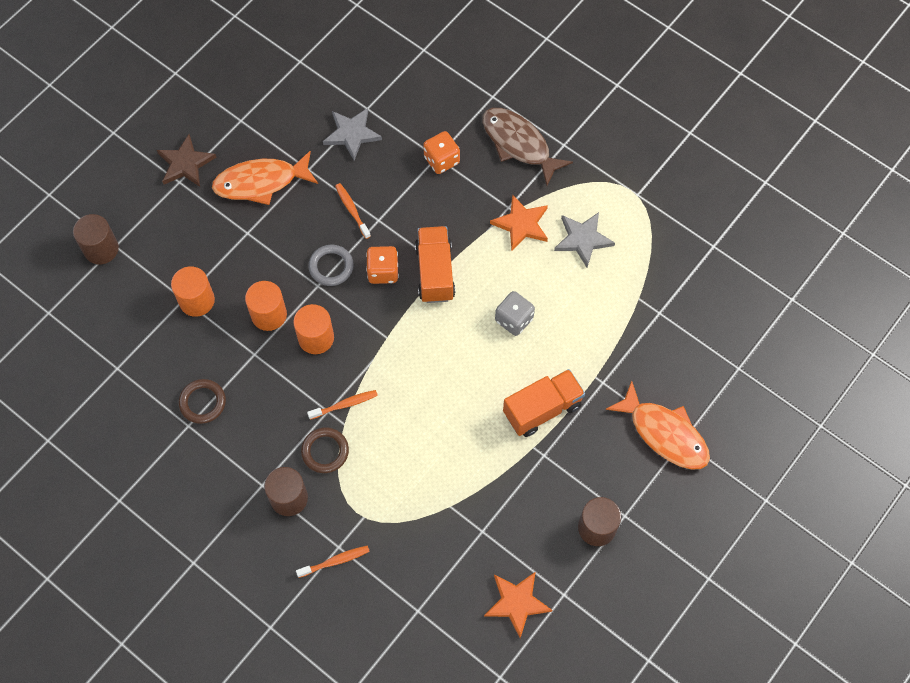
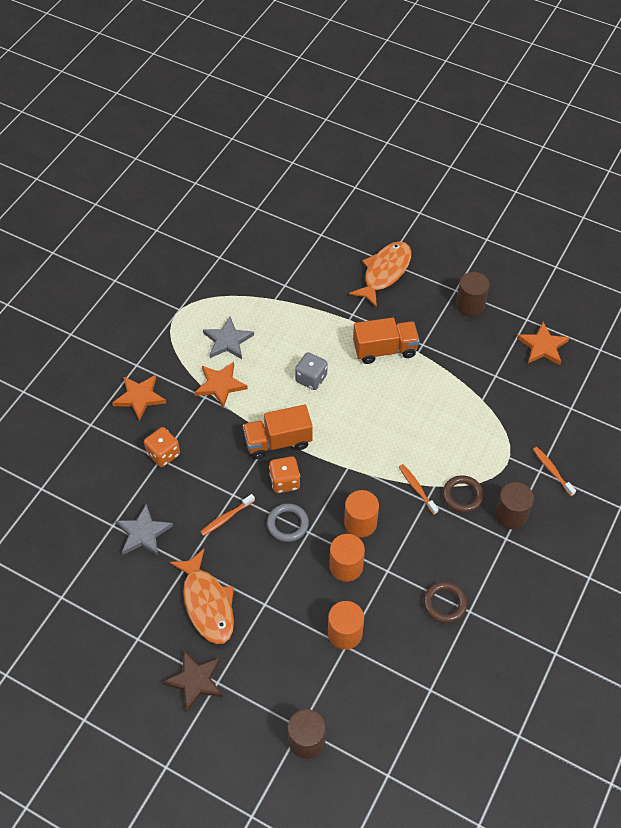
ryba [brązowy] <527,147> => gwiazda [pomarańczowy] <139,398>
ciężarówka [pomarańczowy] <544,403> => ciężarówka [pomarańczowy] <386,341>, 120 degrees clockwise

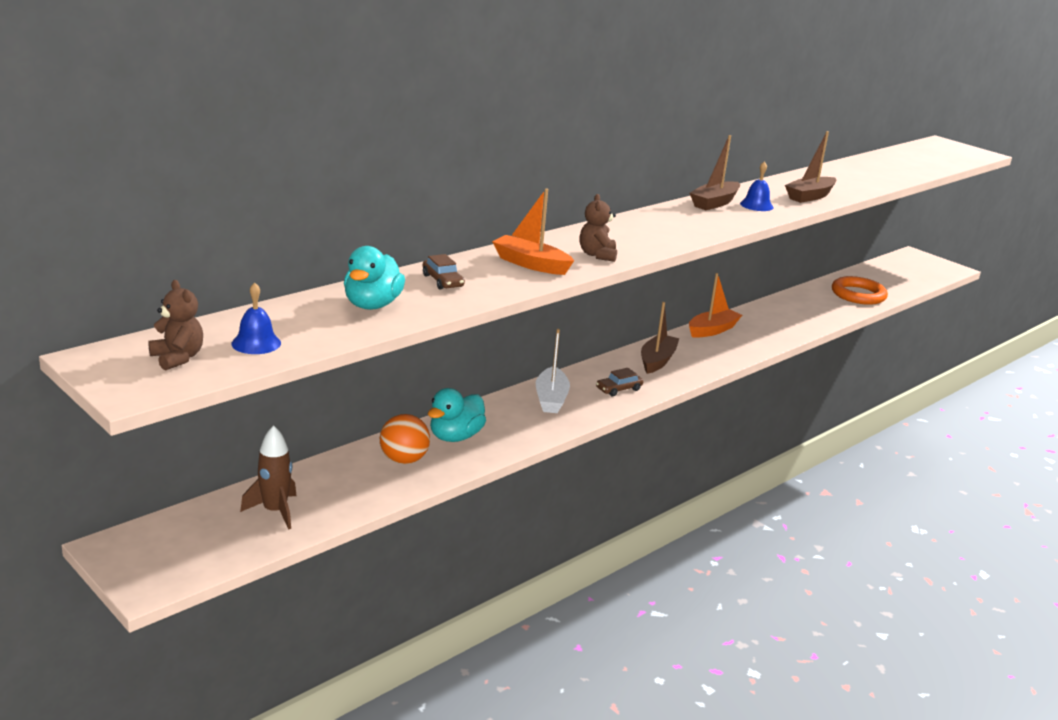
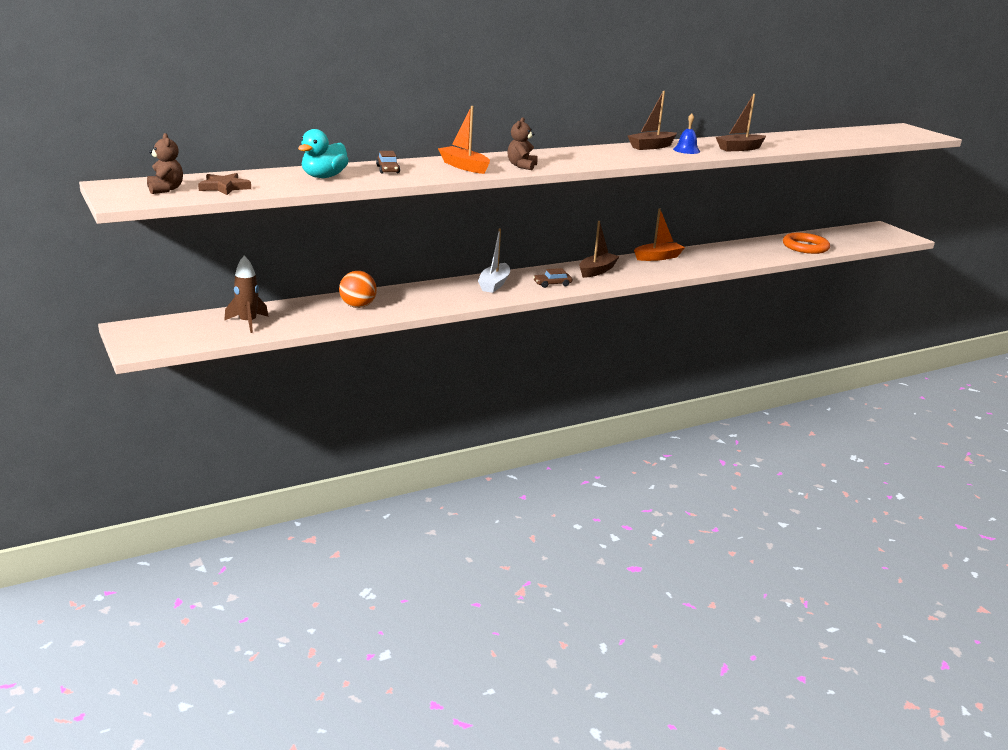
kaczka [turkusowy] <457,415> => nothing
dzwonek [niebieski] <256,318> => gwiazda [brązowy] <224,184>

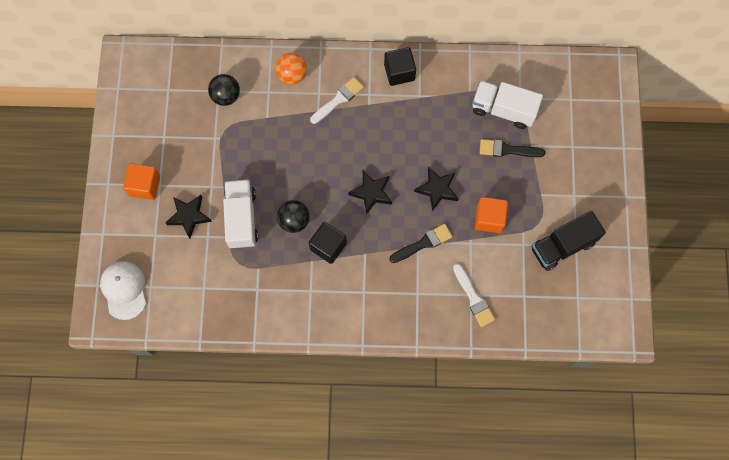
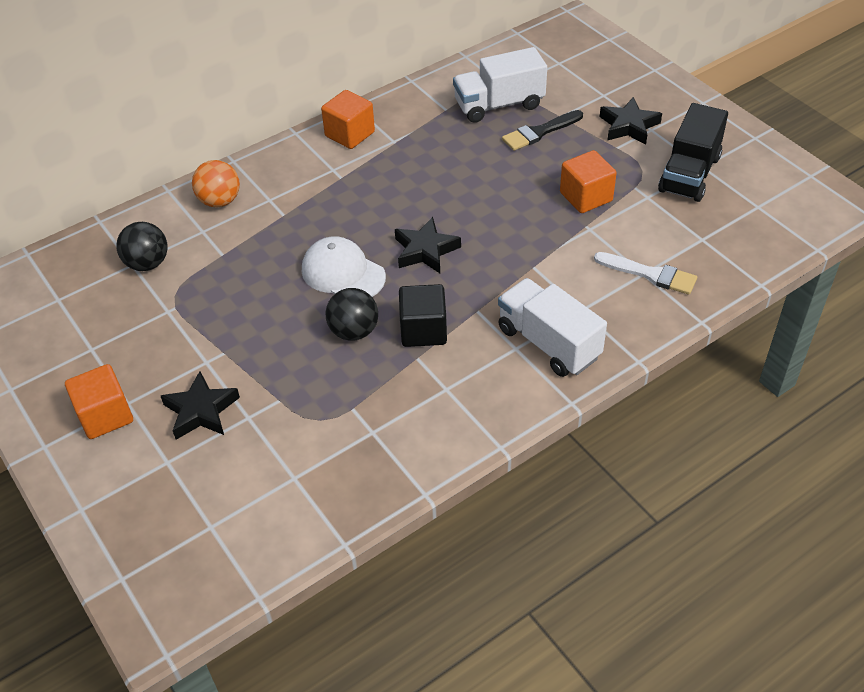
pędzel [biały] <337,100> => nothing
pędzel [czarny] <420,243> => nothing
czapka [biały] <123,290> => czapka [biały] <344,266>, moved
ciężarówka [biały] <240,214> => ciężarówka [biały] <552,327>, moved
gwiazda [czarny] <436,188> => gwiazda [czarny] <631,121>, moved
sześcian [czarny] <400,66> => sześcian [pomarańczowy] <348,119>

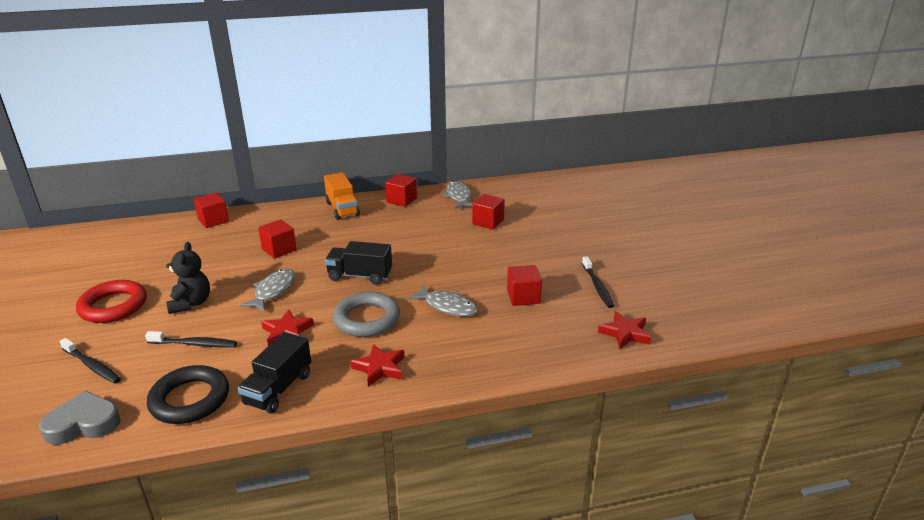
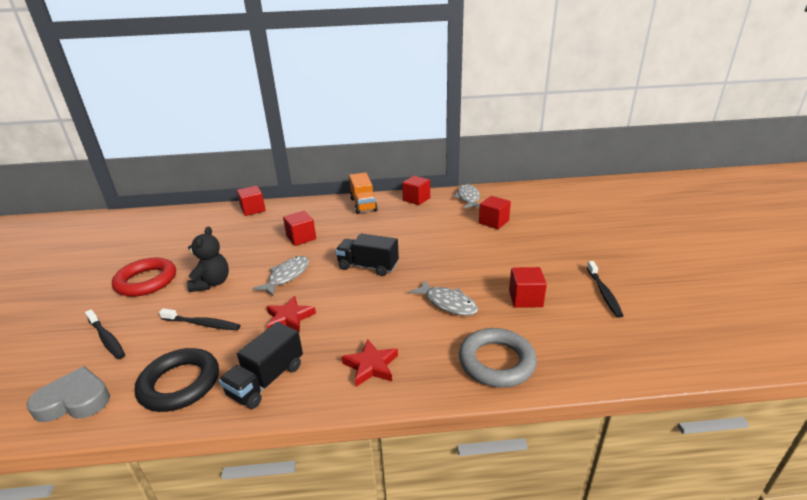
gwiazda [czerwony] <624,330> => nothing
pierścień [szary] <366,314> => pierścień [szary] <498,358>, moved

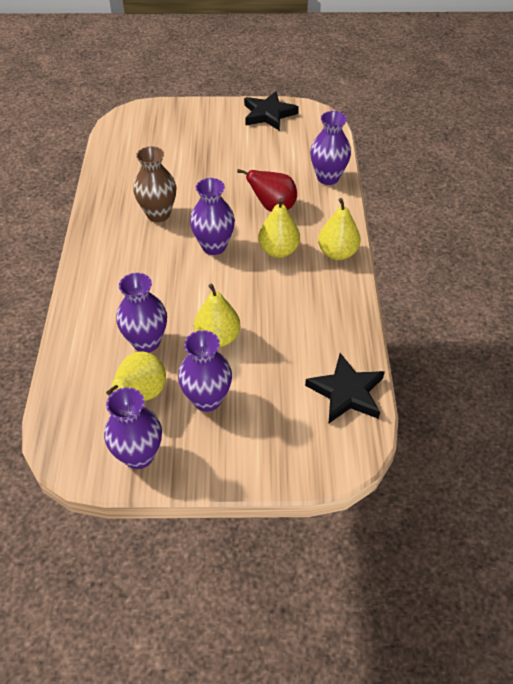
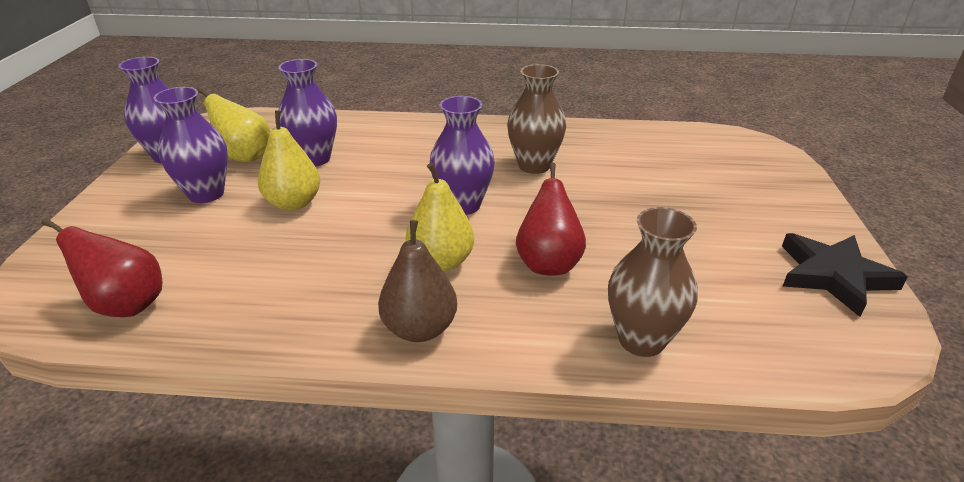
gwiazda [czarny] <345,388> => gruszka [czerwony] <101,267>
wazon [fioletowy] <330,148> => wazon [brązowy] <653,282>
gruszka [żółty] <339,229> => gruszka [brązowy] <417,281>

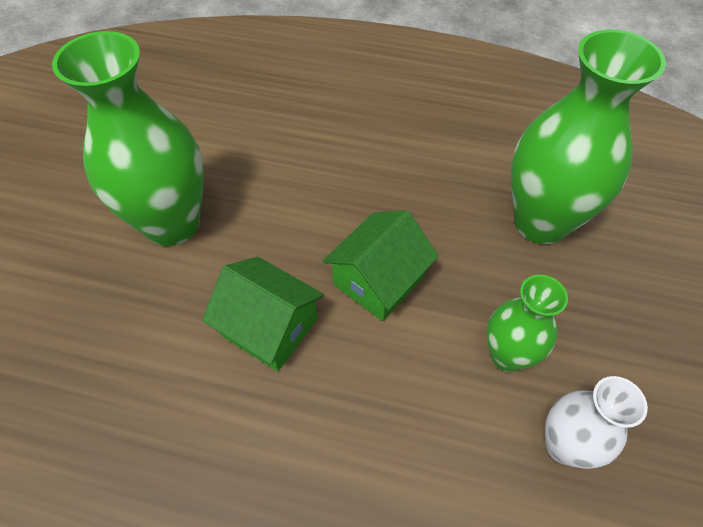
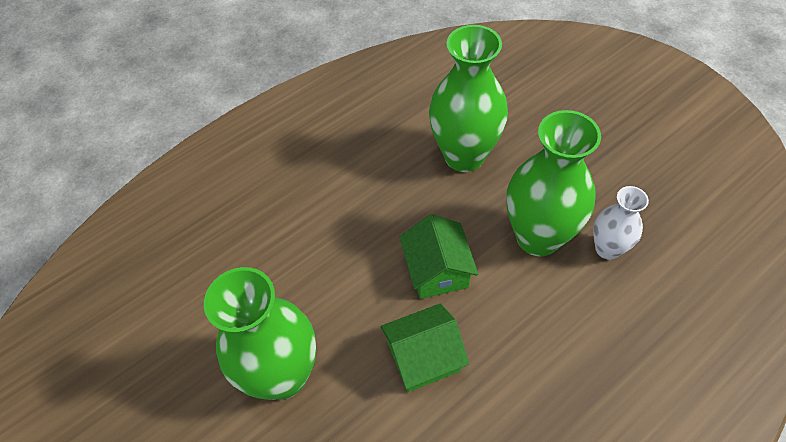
wazon [zielony] <527,323> => wazon [zielony] <554,183>, x1.82

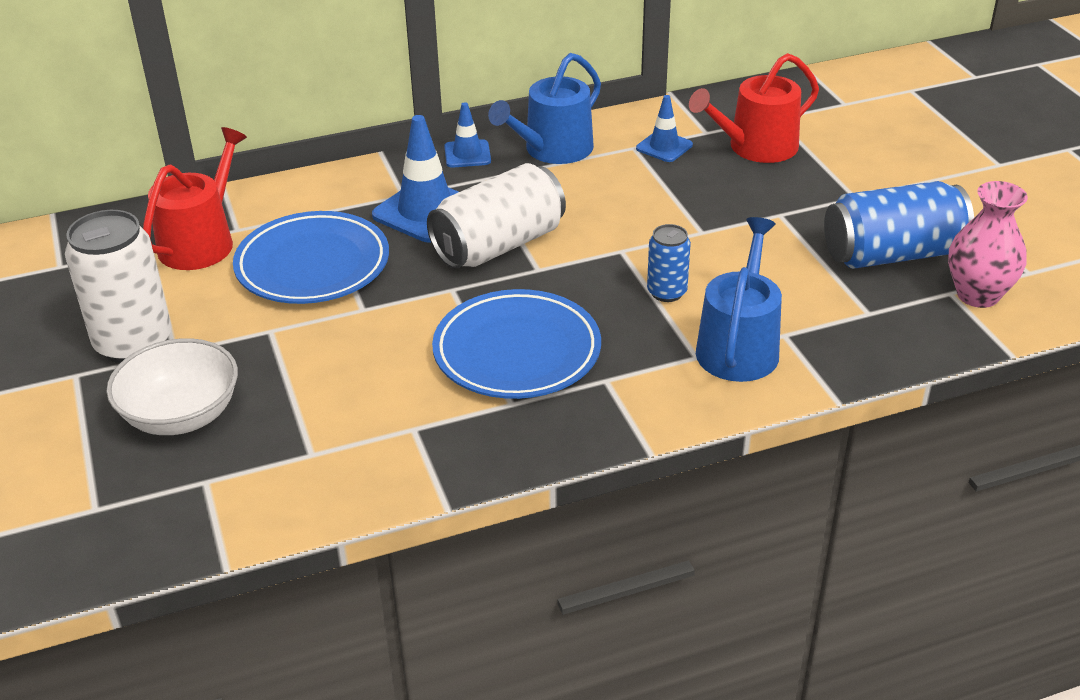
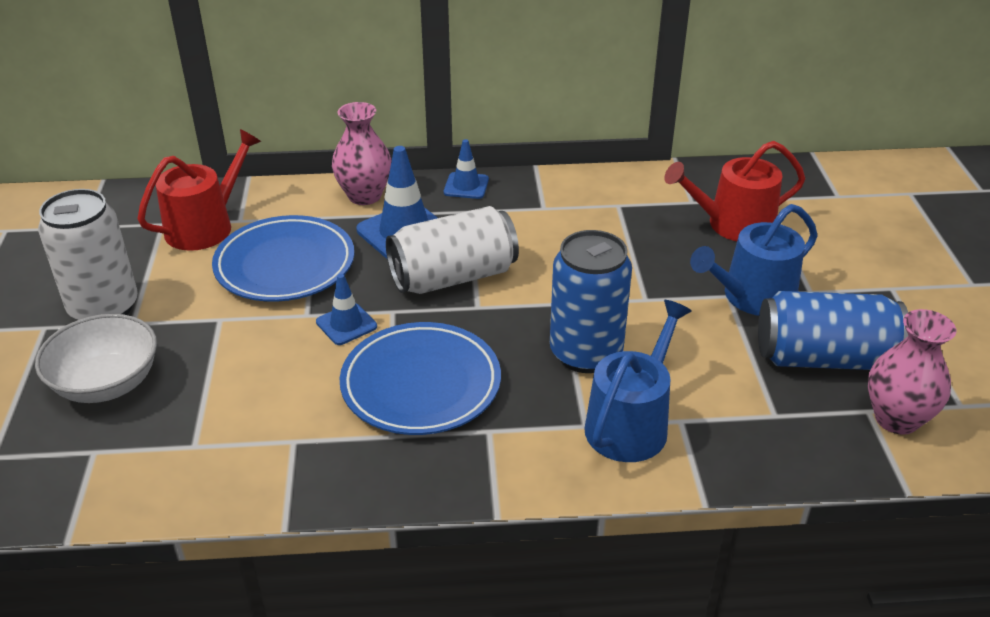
nothing => wazon [różowy] <362,153>
konewka [niebieski] <544,108> => konewka [niebieski] <754,260>, moved
pachołek [niebieski] <664,128> => pachołek [niebieski] <346,309>, moved
puszka [niebieski] <669,263> => puszka [niebieski] <591,301>, x1.88

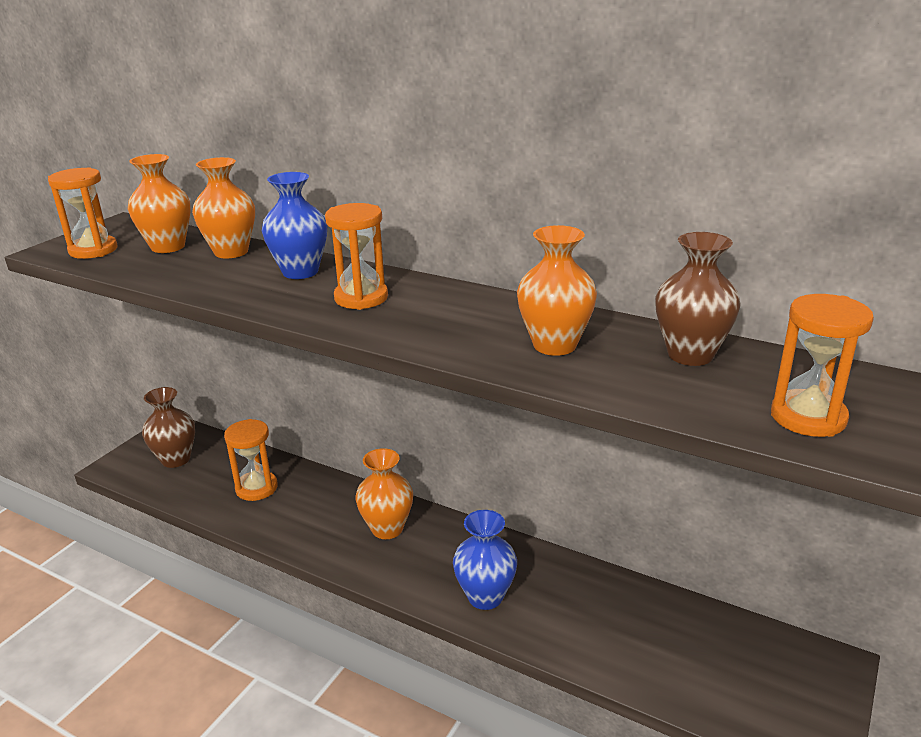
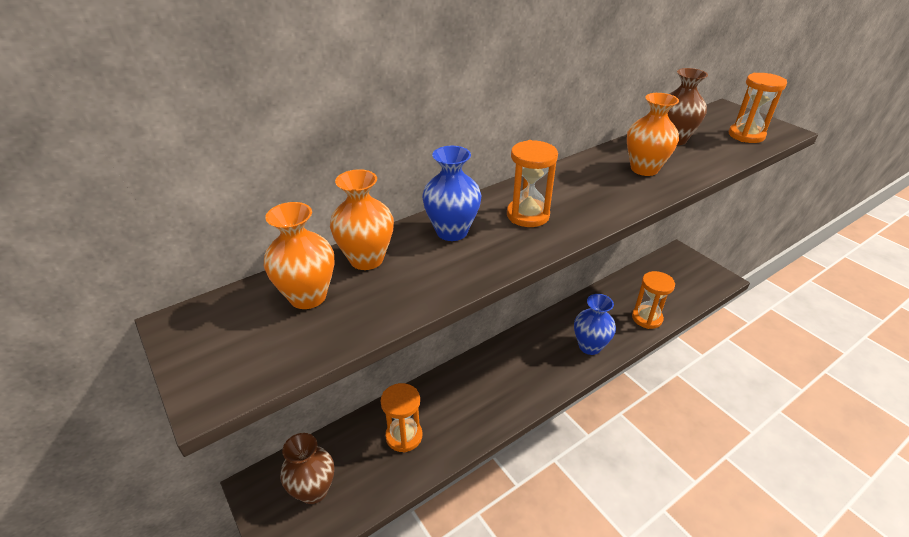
wazon [pomarańczowy] <384,493> => nothing
klepsydra [pomarańczowy] <82,213> => klepsydra [pomarańczowy] <653,300>, moved

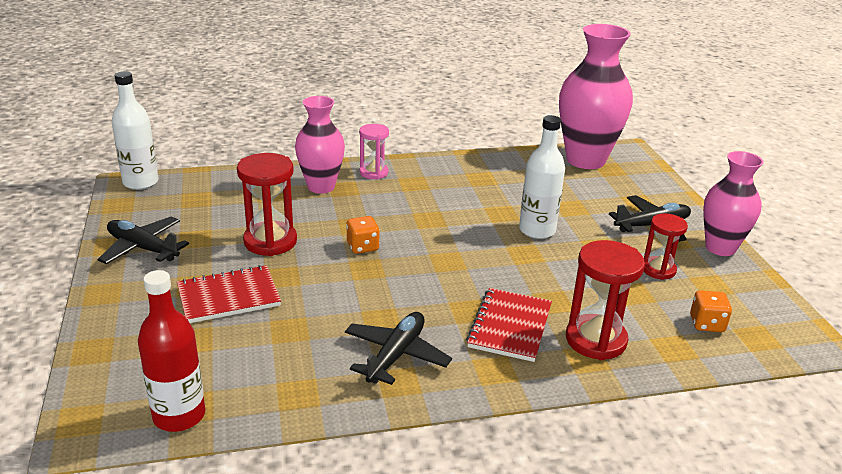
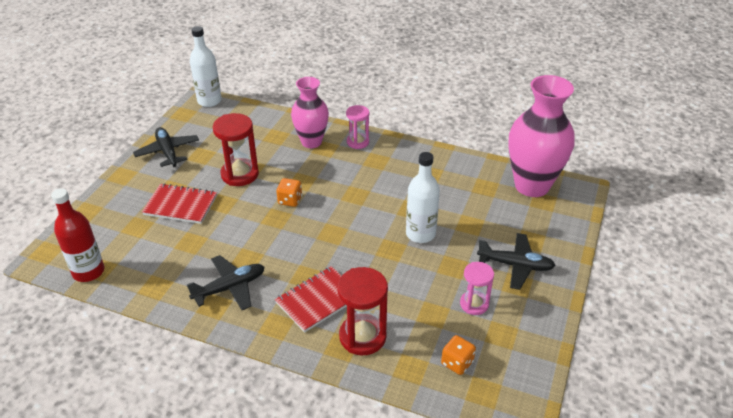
wazon [różowy] <733,203> => nothing
klepsydra [czerwony] <665,246> => klepsydra [różowy] <477,288>

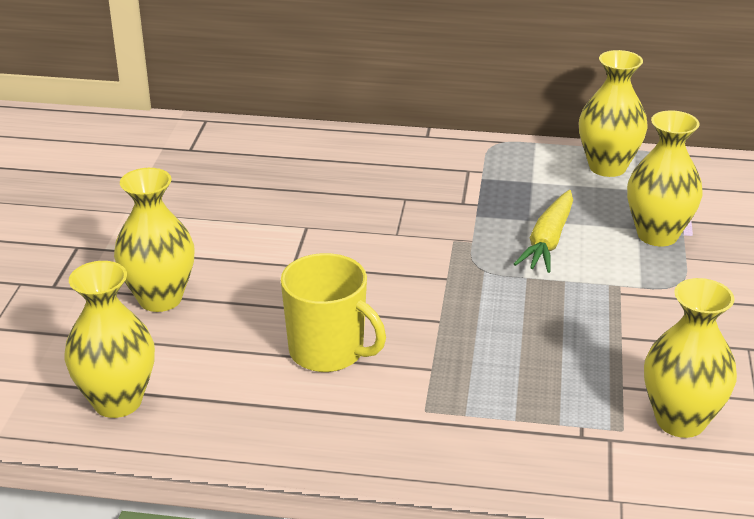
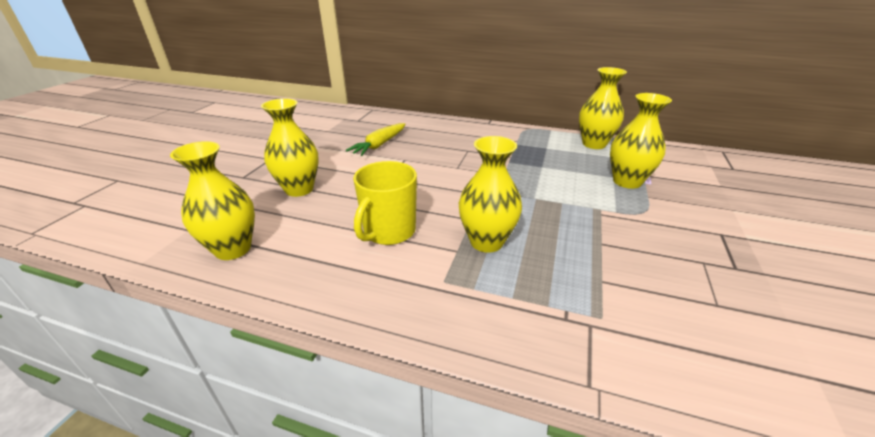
marchewka [żółty] <543,231> => marchewka [żółty] <375,139>, moved
wazon [żółty] <690,358> => wazon [żółty] <490,194>, moved
kubek [żółty] <333,312> => kubek [żółty] <385,203>, 75 degrees clockwise

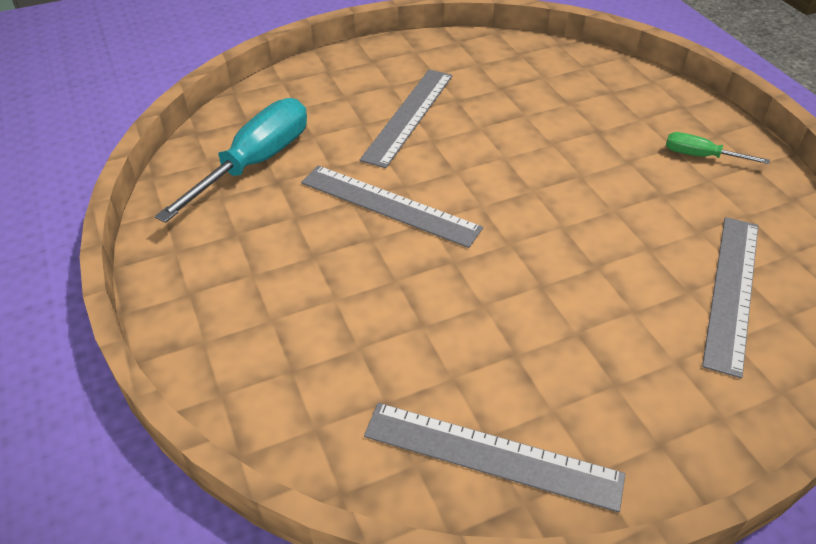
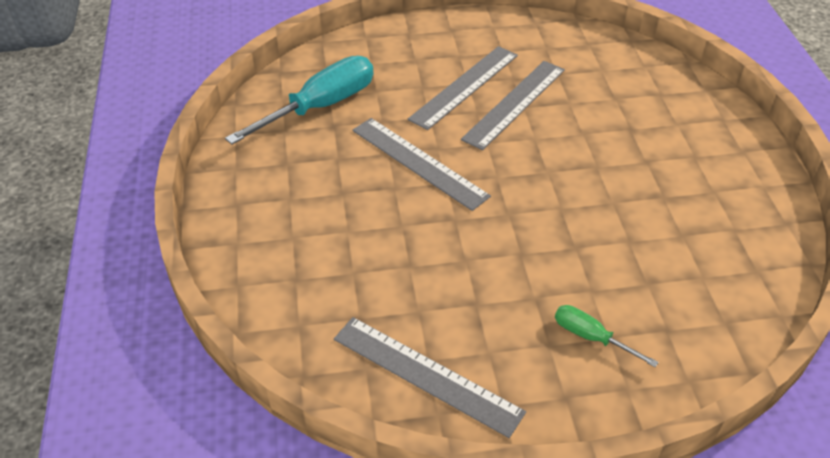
śrubokręt [zielony] <718,148> => śrubokręt [zielony] <607,336>, moved
linijka [szary] <730,297> => linijka [szary] <513,105>, moved

